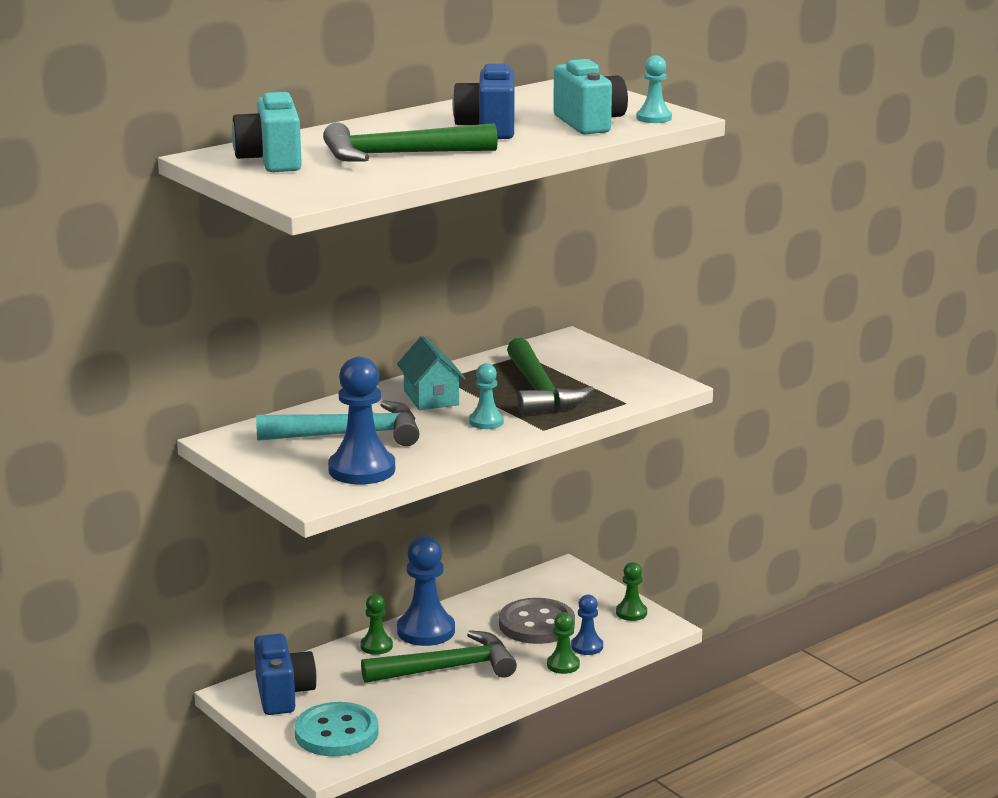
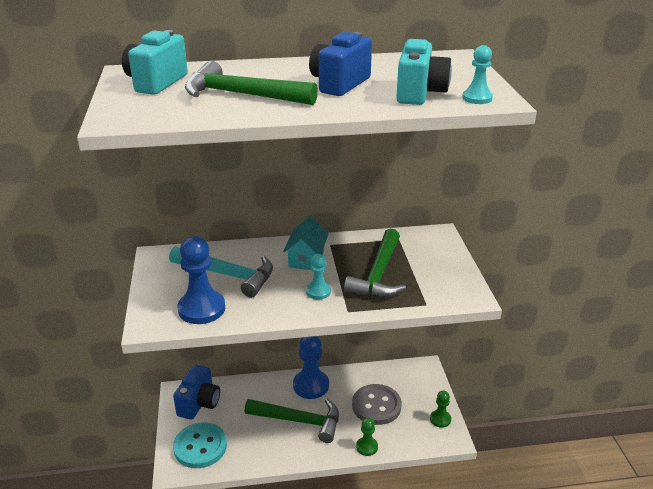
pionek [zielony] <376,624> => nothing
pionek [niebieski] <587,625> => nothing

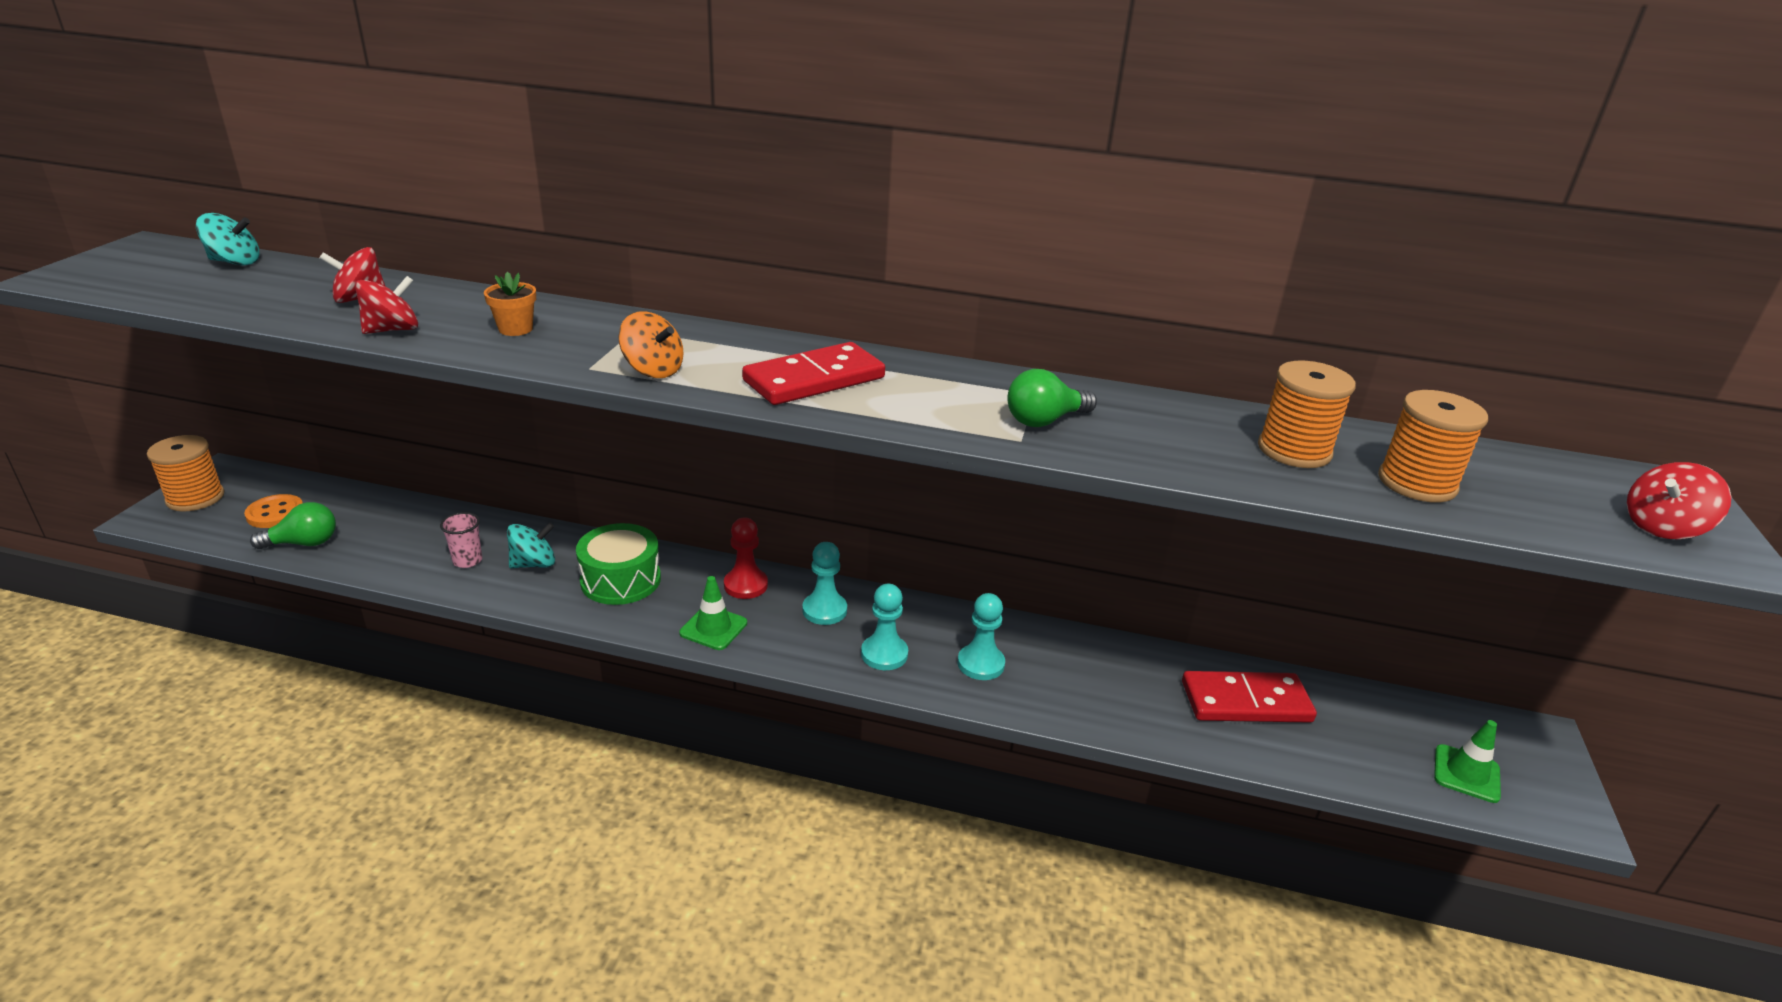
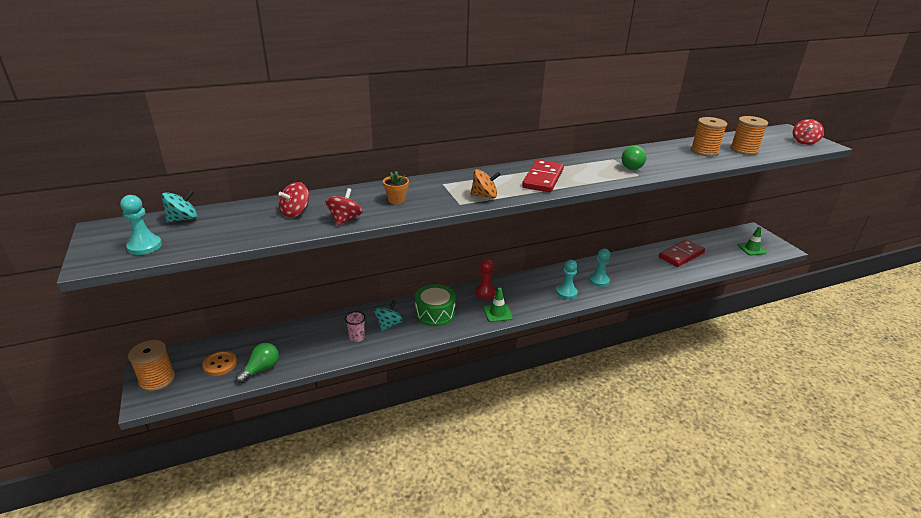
pionek [turkusowy] <824,583> => pionek [turkusowy] <141,225>, moved

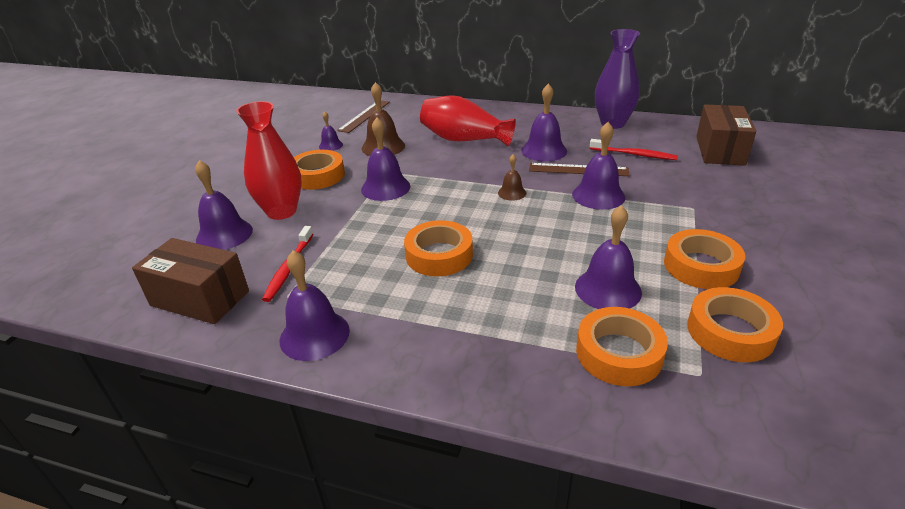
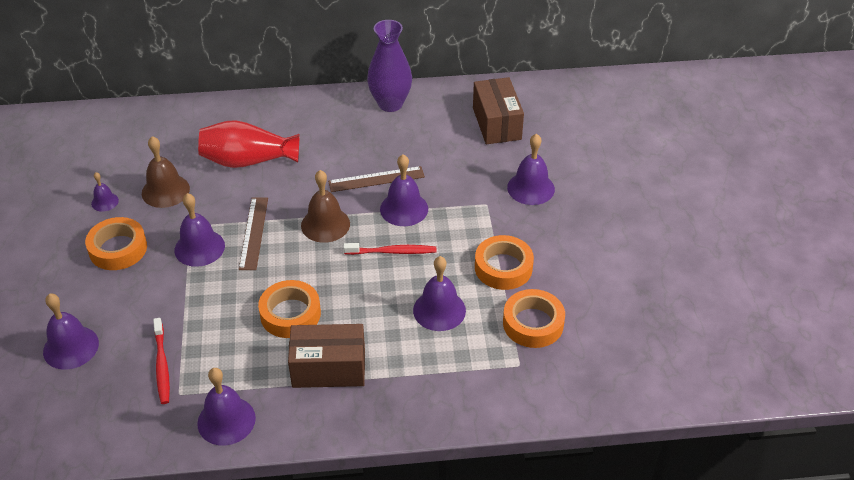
wazon [czerwony] <269,160> => nothing
taśma klejąca [pomarańczowy] <622,346> => nothing
pudełko [brązowy] <190,281> => pudełko [brązowy] <326,356>, moved
linijka [brązowy] <363,117> => linijka [brązowy] <253,233>, moved
dzwonek [fioletowy] <544,122> => dzwonek [fioletowy] <531,169>, moved
szczoteczka do zębów [czerwony] <634,149> => szczoteczka do zębów [czerwony] <389,249>, moved
dzwonek [brązowy] <512,177> => dzwonek [brązowy] <325,206>, x1.79

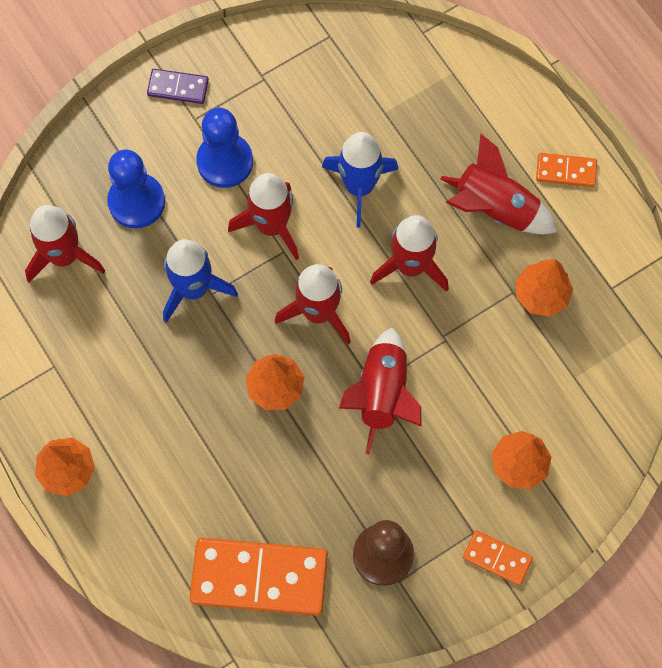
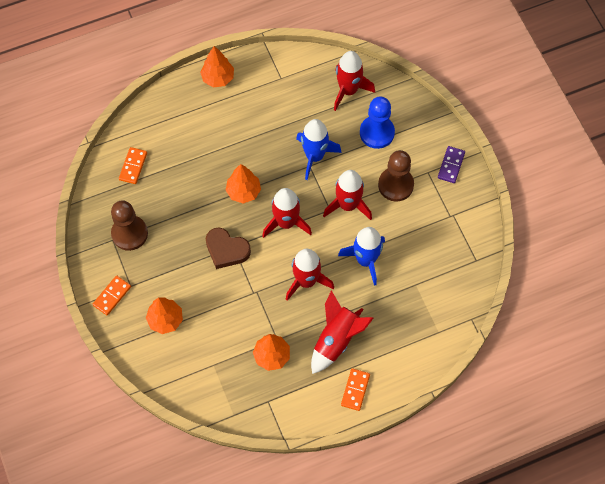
rakieta [czerwony] <380,391> => serce [brązowy] <228,248>
pionek [niebieski] <224,148> => pionek [brązowy] <396,175>
kostka domina [pomarańczowy] <259,577> => kostka domina [pomarańczowy] <133,165>, x0.49

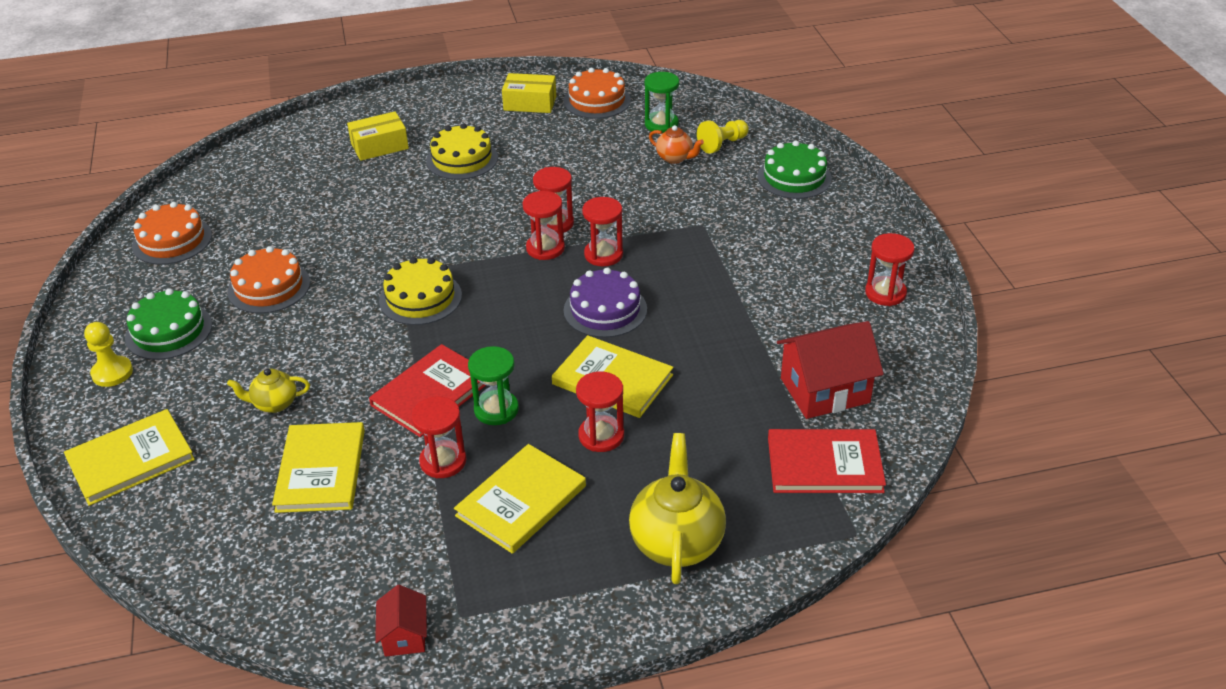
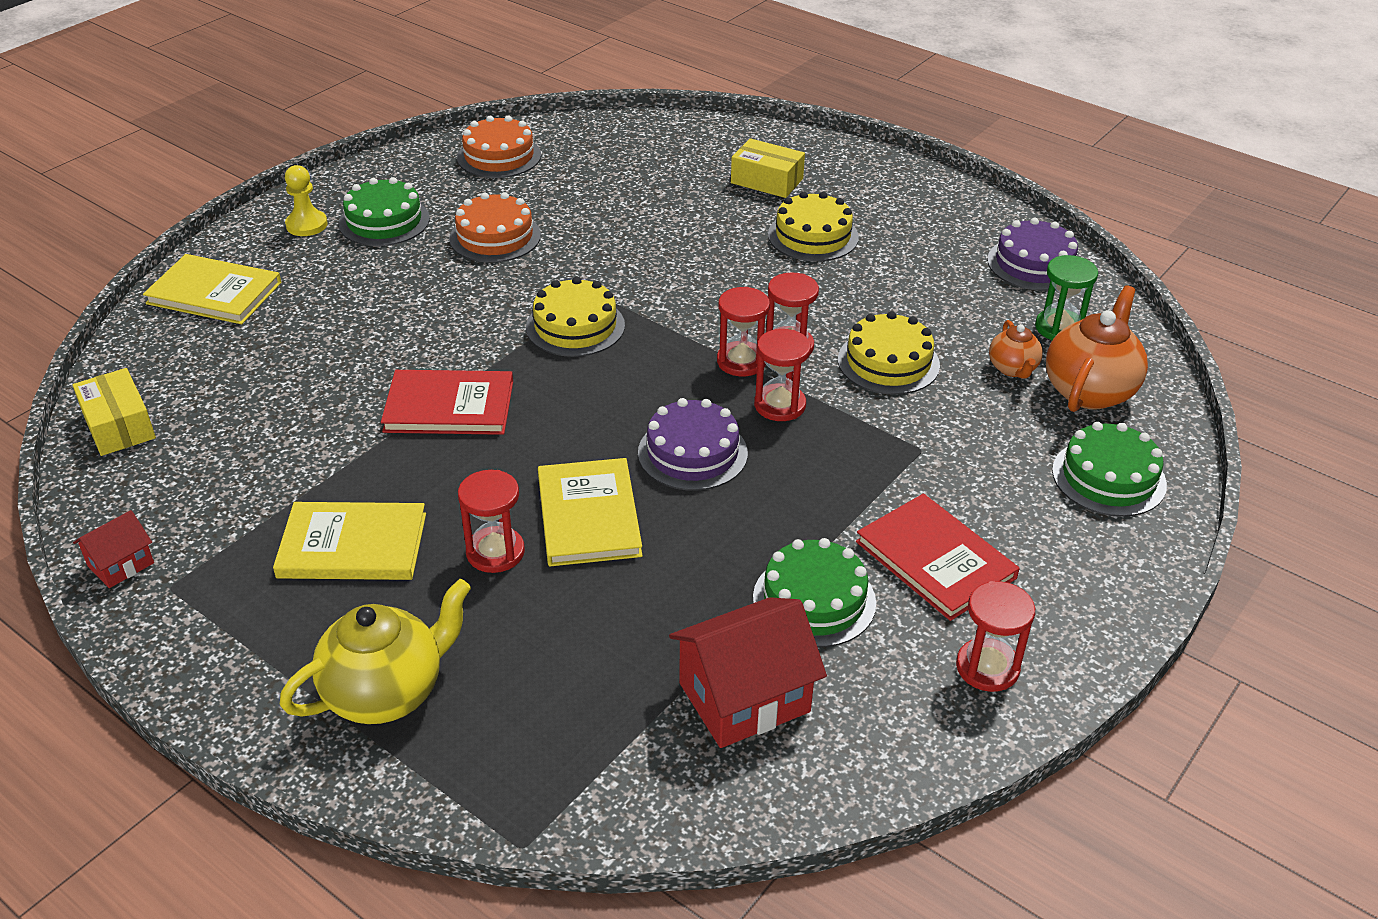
imbryk [żółty] <268,391> => nothing
książka [żółty] <318,467> => nothing
klepsydra [czerwony] <438,437> => nothing
klepsydra [zielony] <493,385> => nothing
nothing => tort [zielony] <814,592>
nothing => tort [żółty] <889,353>
pudełko [żółty] <529,93> => pudełko [żółty] <114,412>, moved
książka [czerwony] <827,461> => książka [czerwony] <938,557>, moved
pionek [żółty] <723,137> => imbryk [pomarańczowy] <1097,348>
tort [pomarańczowy] <597,93> => tort [fioletowy] <1032,254>
domek [czerwony] <830,370> => domek [czerwony] <748,672>, 60 degrees counterclockwise

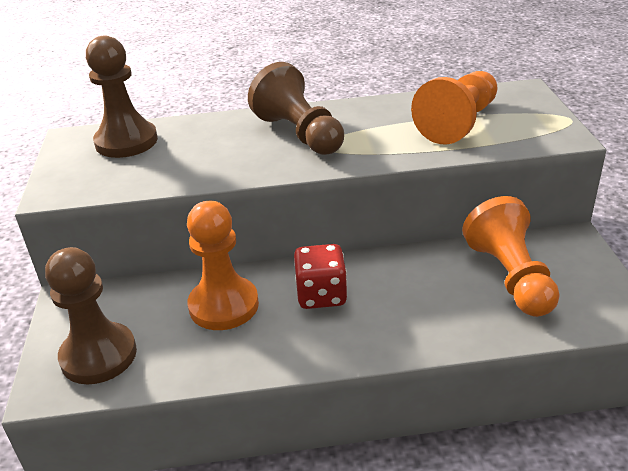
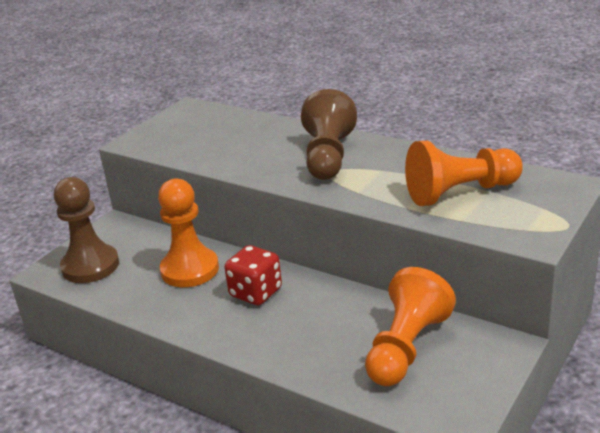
pionek [brązowy] <122,96> => nothing

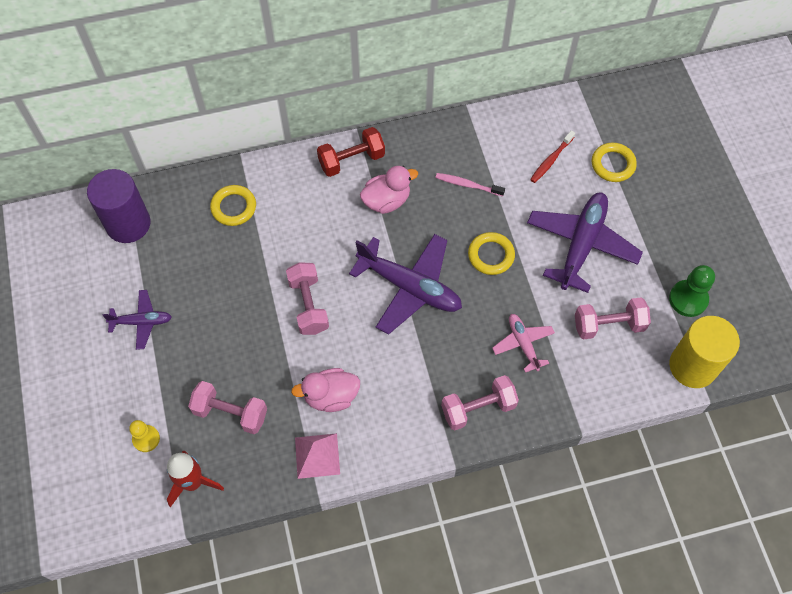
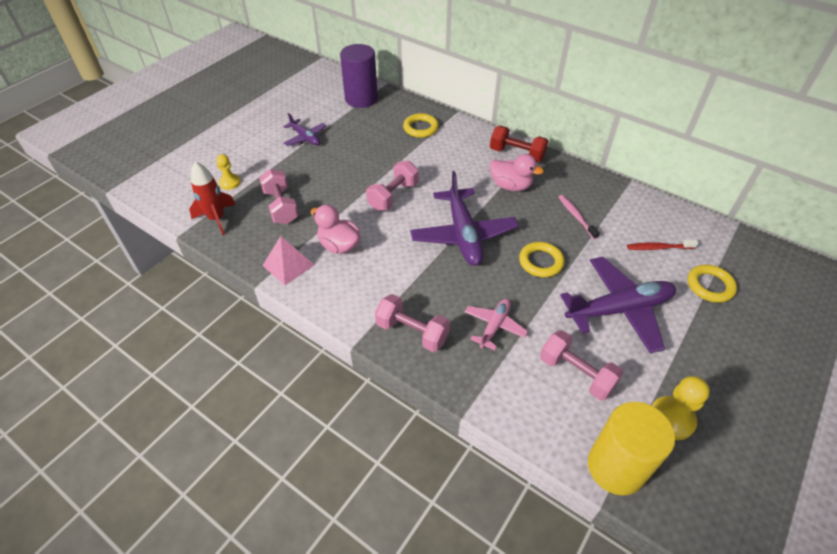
pionek [zielony] <692,291> => pionek [żółty] <681,408>

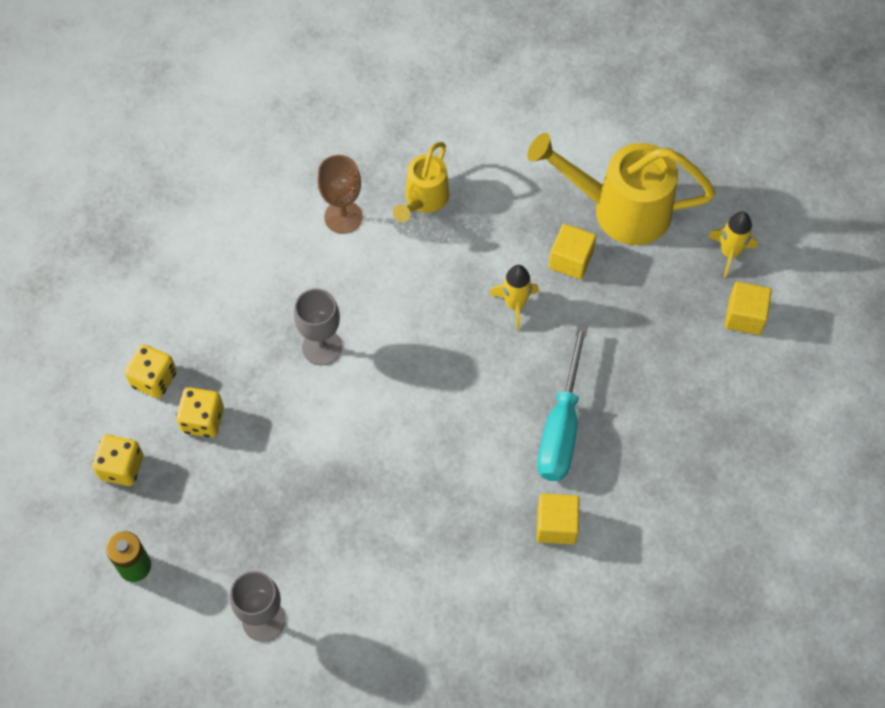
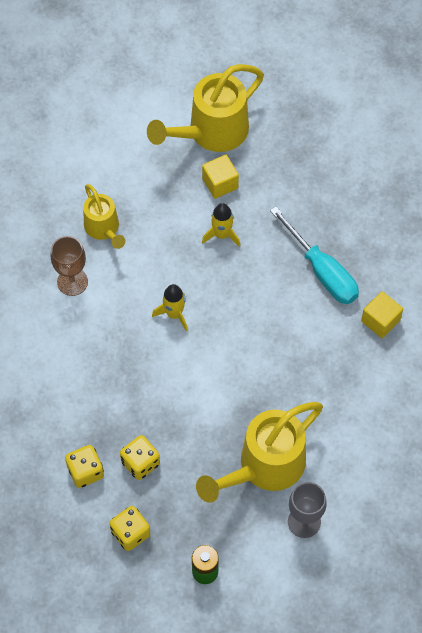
kielich [szary] <318,327> => nothing
sześcian [żółty] <748,308> => nothing
nothing => konewka [żółty] <259,452>
rakieta [żółty] <732,244> => rakieta [żółty] <170,308>, moved

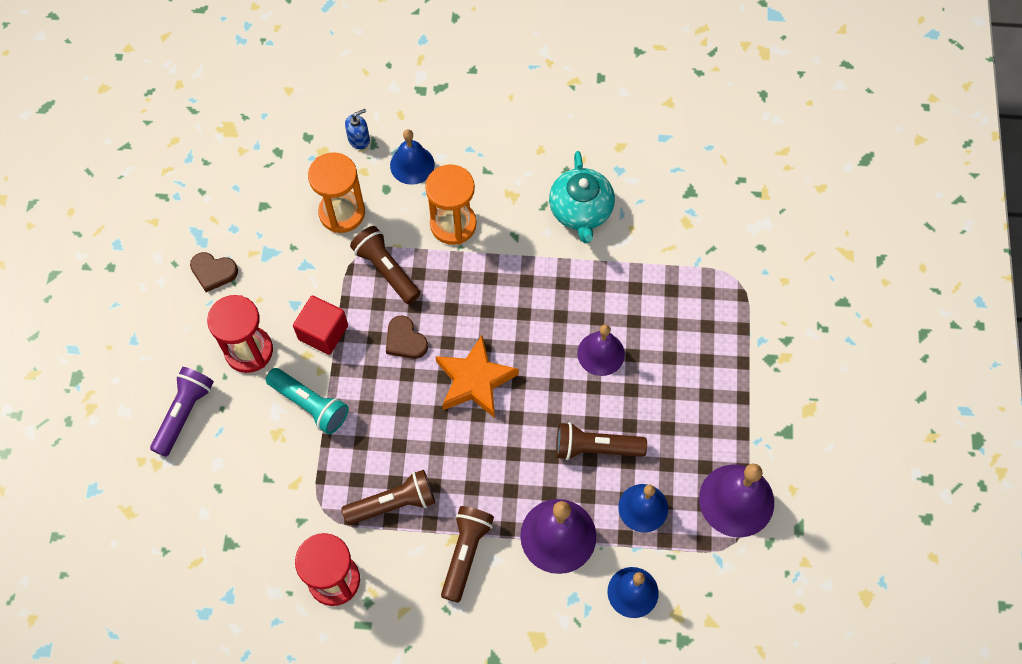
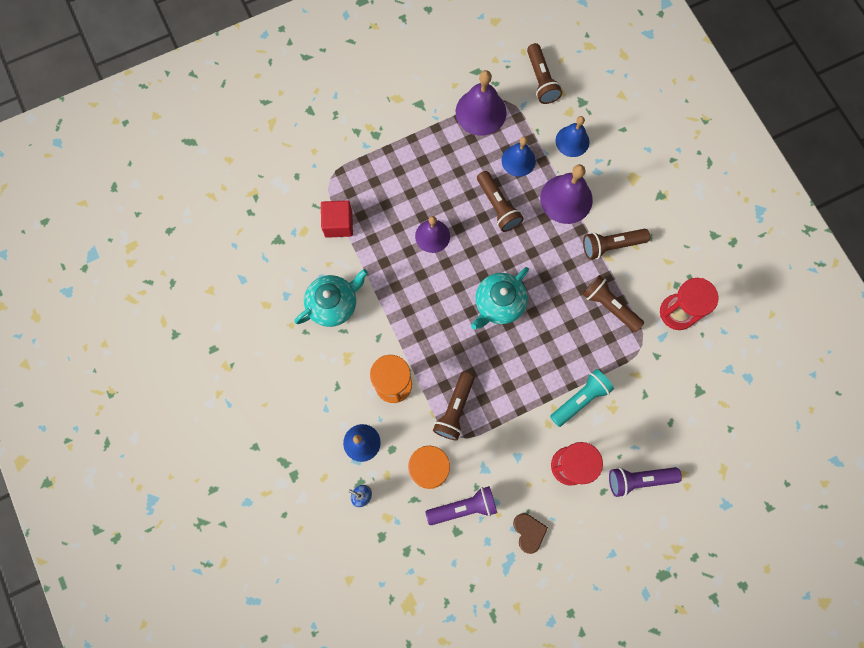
serce [brązowy] <407,337> => nothing
nothing => latarka [fioletowy] <461,505>
nothing => latarka [brązowy] <544,73>
sześcian [czerwony] <320,325> => sześcian [czerwony] <337,219>, moved
gwiazda [pomarańczowy] <477,377> => imbryk [turkusowy] <500,298>
latarka [turkusowy] <307,401> => latarka [turkusowy] <582,398>, 45 degrees clockwise

